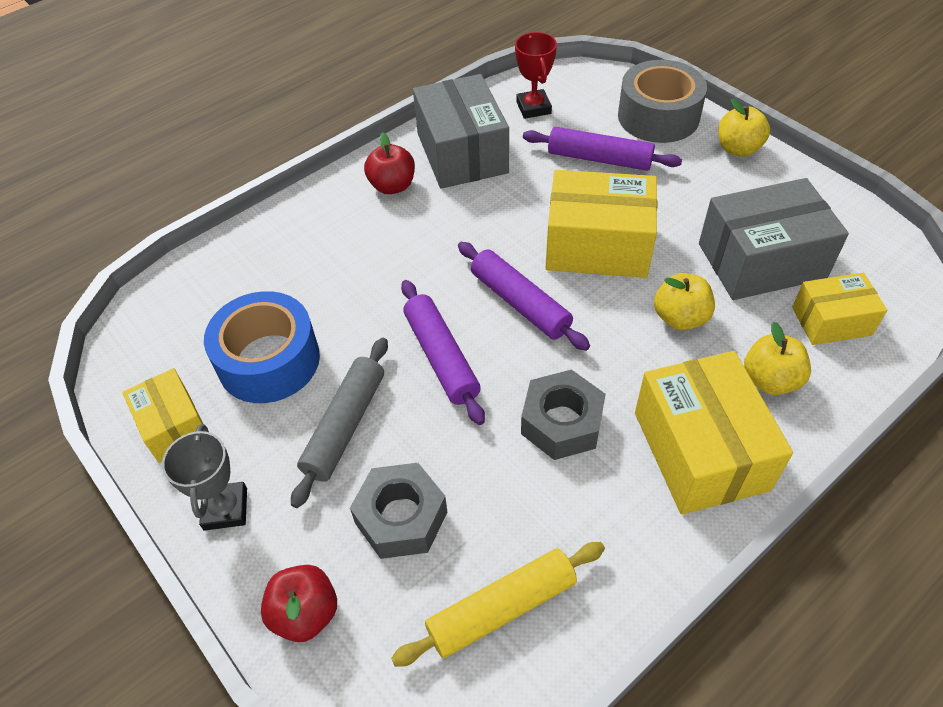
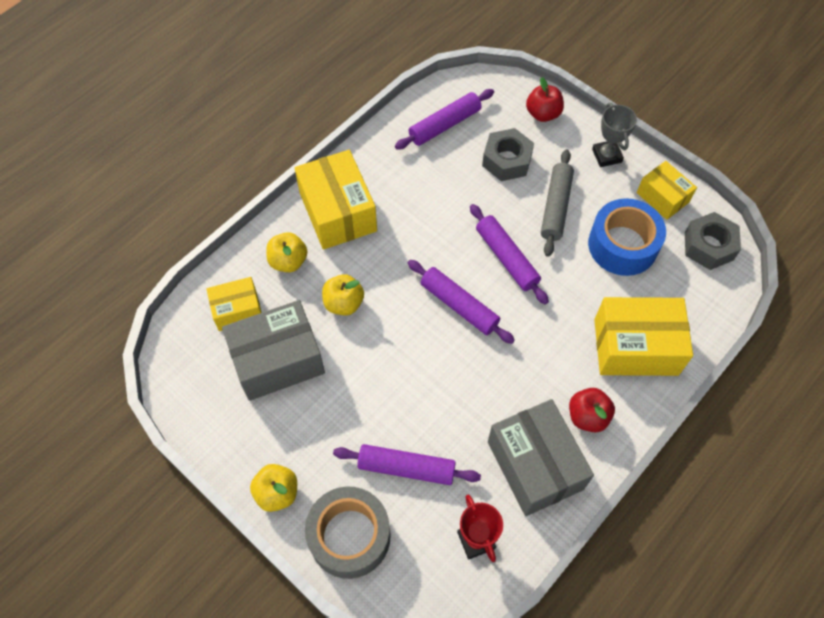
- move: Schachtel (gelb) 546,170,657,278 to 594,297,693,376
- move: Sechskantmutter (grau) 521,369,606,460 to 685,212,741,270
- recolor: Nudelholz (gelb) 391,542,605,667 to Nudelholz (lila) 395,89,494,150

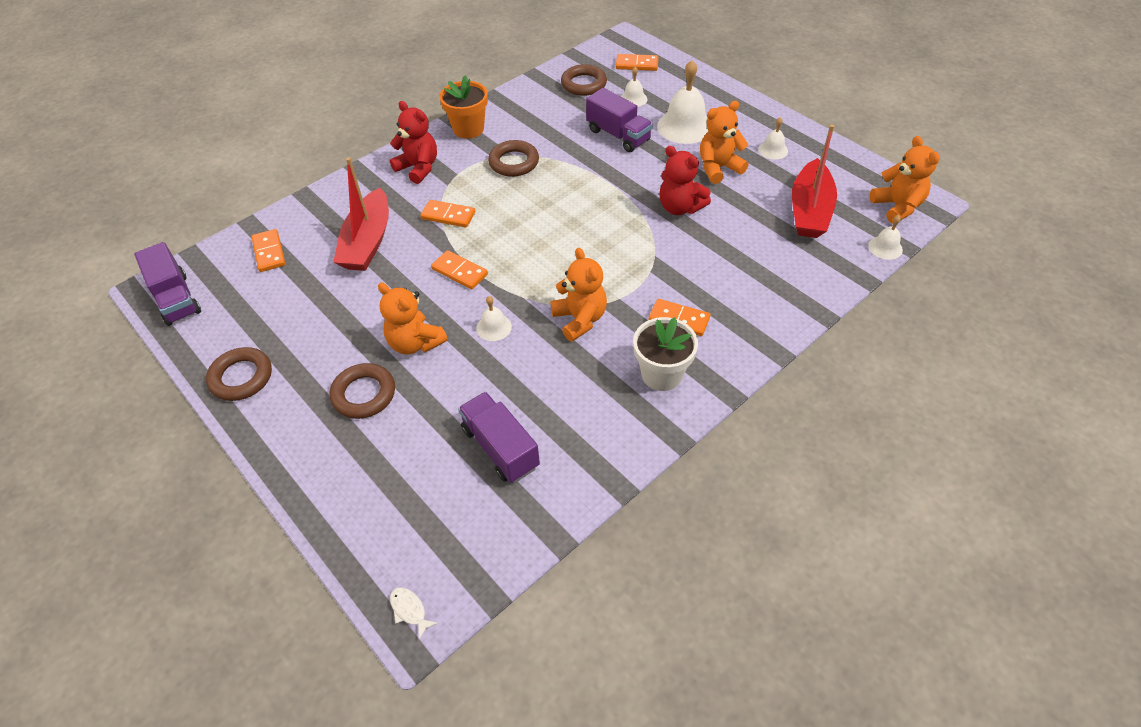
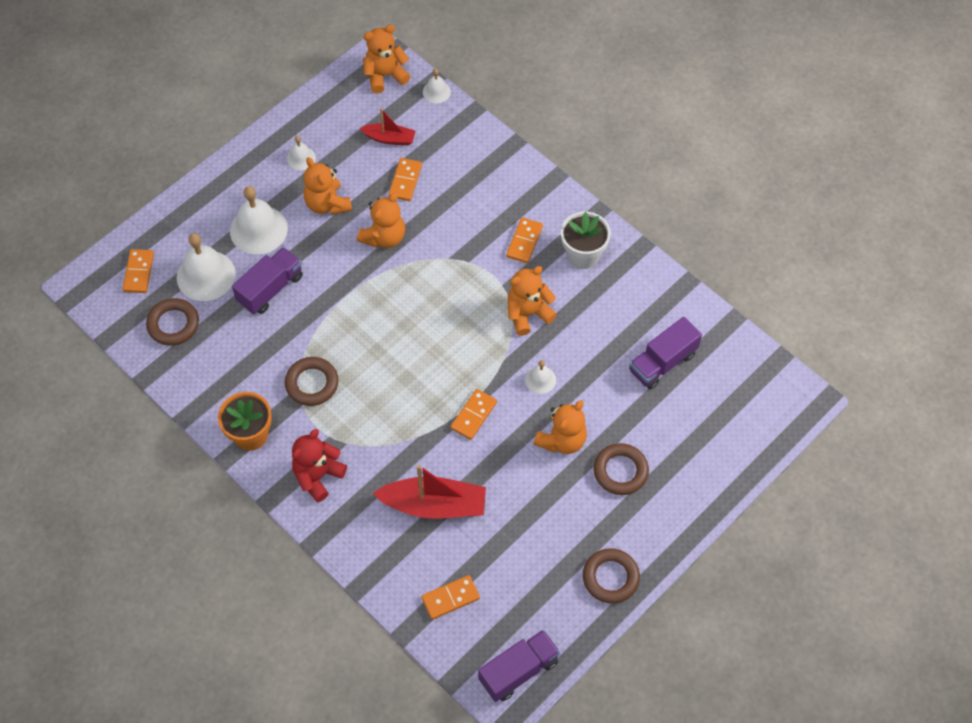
- resize: Glocke (weiß) 621,67,647,107 = 177,233,236,301 x1.95
- resize: Boot (rot) 792,125,837,238 = 360,108,415,145 x0.57
- recolor: Teddybär (rot) 659,146,711,215 to Teddybär (orange) 357,192,405,248
- move: Dominostein (orange) 420,200,475,228 to 388,158,422,201
- delete: Fisch (weiß) 390,587,438,640

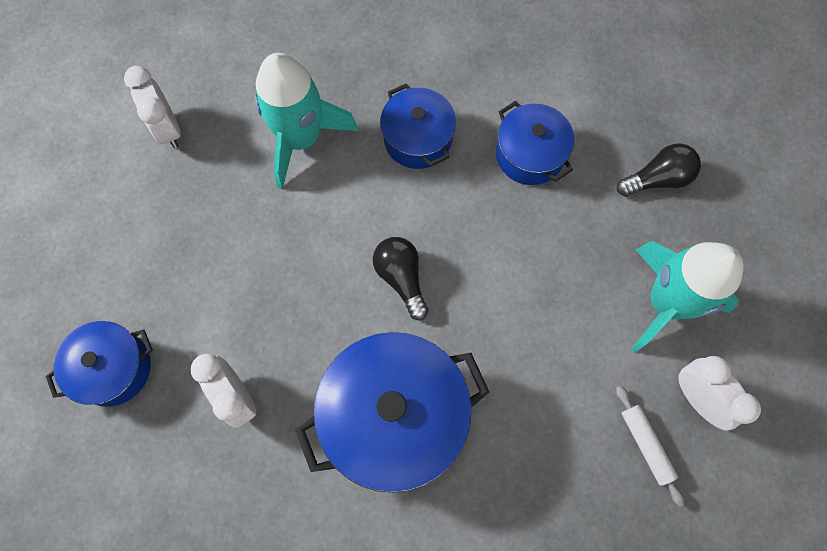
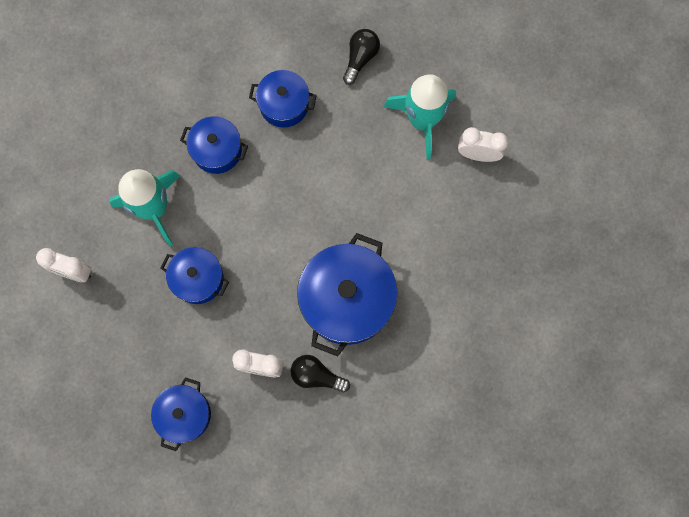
- move: Glühbirne (schwarz) 373,237,429,320 to 291,355,350,393
- delete: Nudelholz (weiß) 616,385,684,507
- insert: Kochtopf (blau) 160,247,229,304

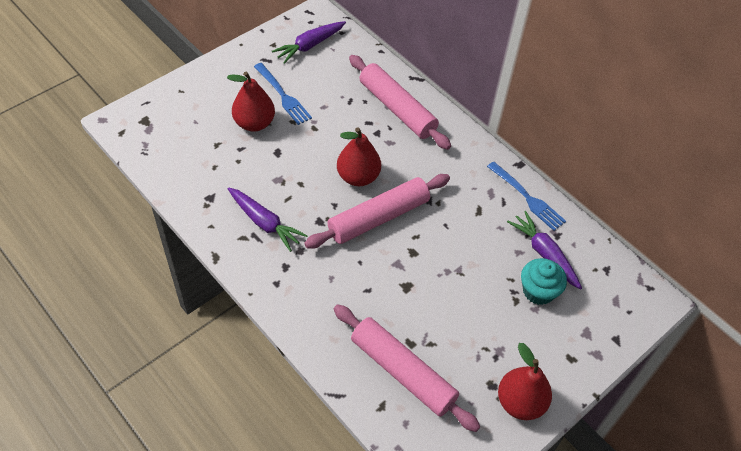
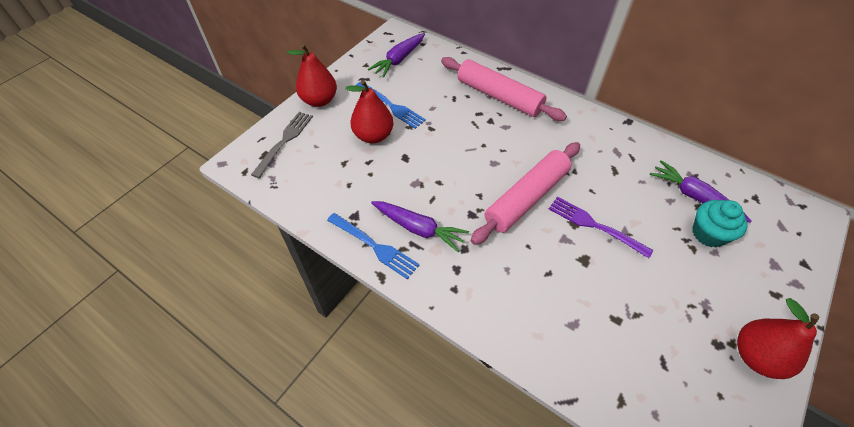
- move: Birne (rot) 337,128,381,186 to 287,44,337,107
- move: Gabel (blau) 487,162,566,231 to 327,213,419,279
- delete: Nudelholz (rosa) 334,304,480,432
- insert: Gabel (grau) 251,112,313,178
- insert: Gabel (lila) 549,197,653,258

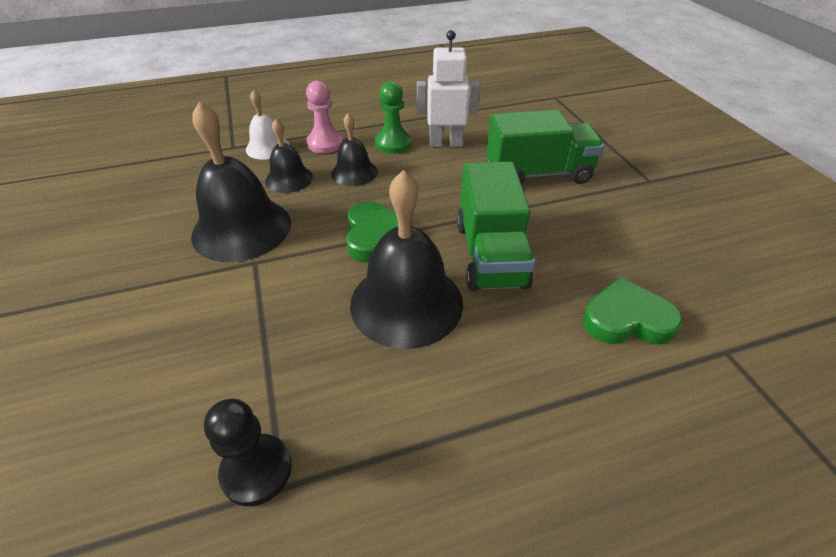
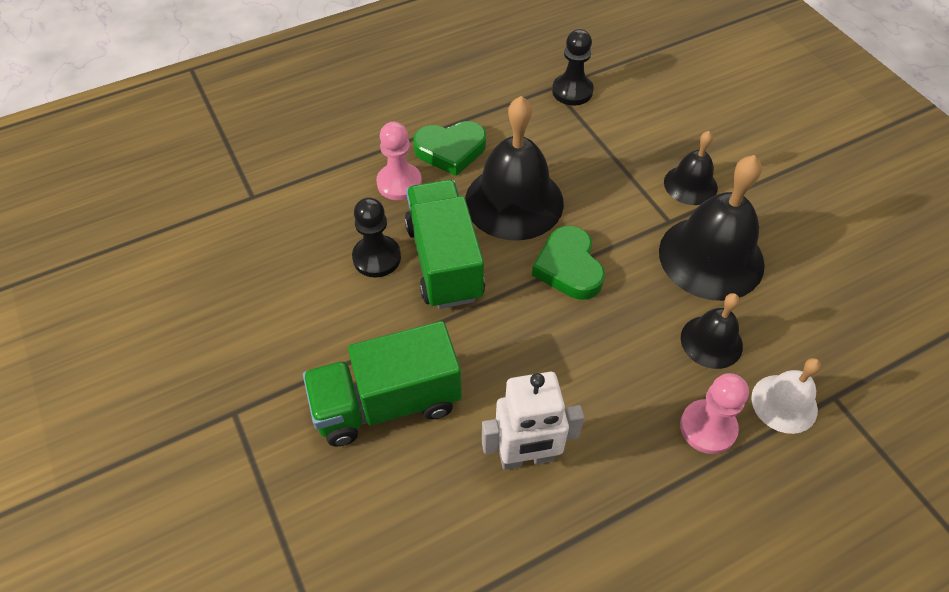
- delete: Bauer (grün) 375,81,411,154
- move: Glocke (schwarz) 331,113,378,186 to 664,131,718,205
- move: Herz (grün) 583,277,683,345 to 413,121,486,176
- insert: Bauer (rosa) 376,122,422,200
- insert: Bauer (schwarz) 352,197,401,277

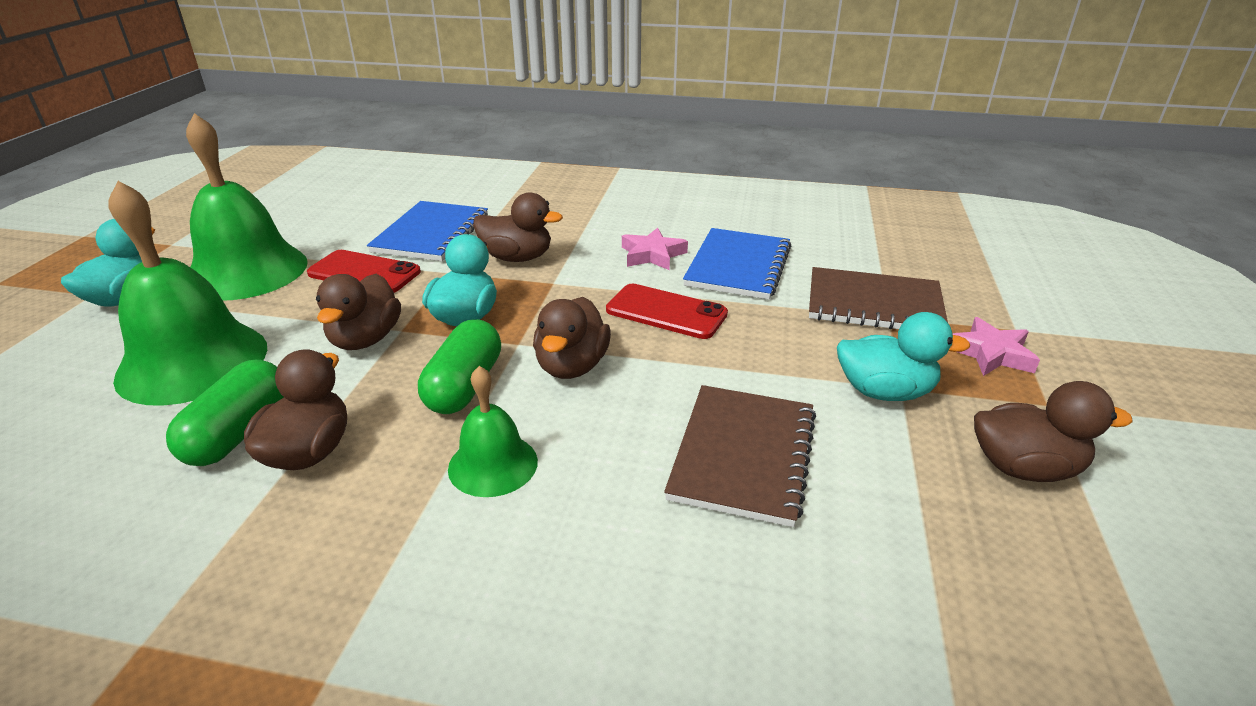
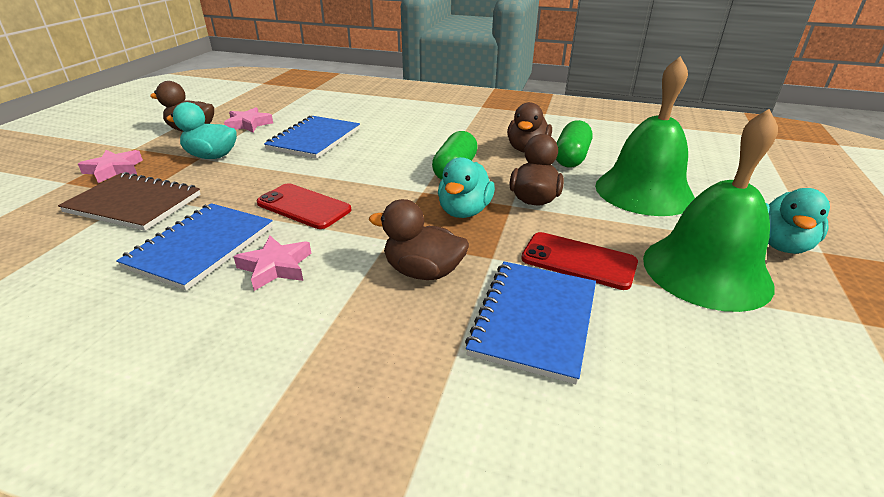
- delete: Ente (braun) 533,297,611,379
- delete: Glocke (grün) 448,366,538,497
- recolor: Notizbuch (braun) 664,385,816,527 to Notizbuch (blau) 264,116,360,159
- insert: Stern (rosa) 224,107,273,132

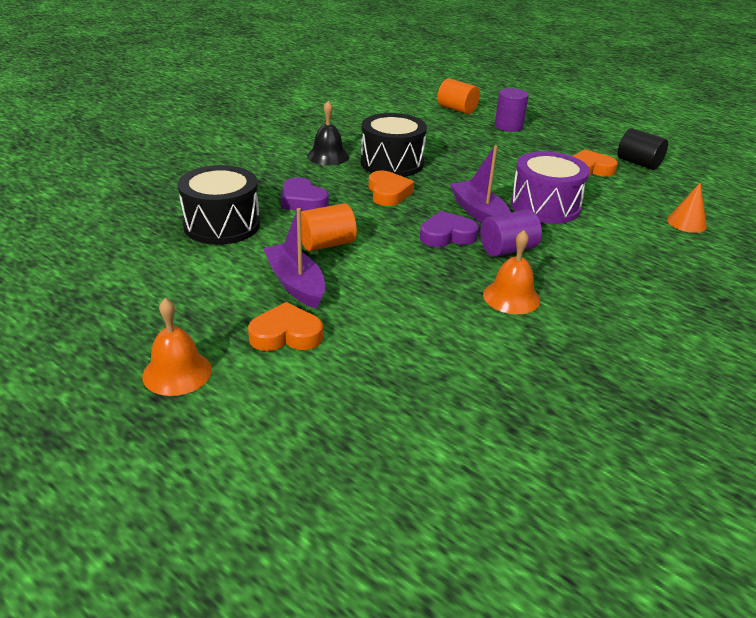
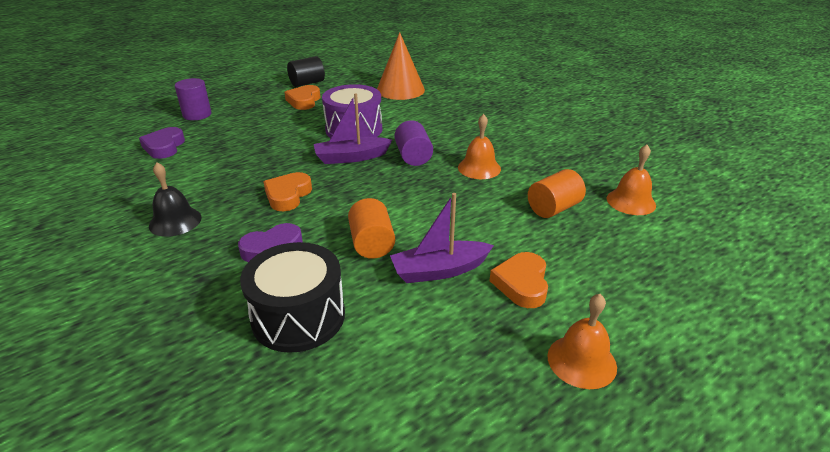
- move: Vollzylinder (orange) 437,78,480,114 to 528,169,586,218
- delete: Trommel (schwarz) 361,113,427,177
- rotate: Herz (orange) 368,170,414,206 = 263,172,312,211 75 degrees counterclockwise
- resize: Kegel (orange) 667,183,707,233 = 377,32,425,100 x1.83
- move: Herz (lila) 420,211,479,247 to 139,127,185,159
- insert: Glocke (orange) 607,144,656,215

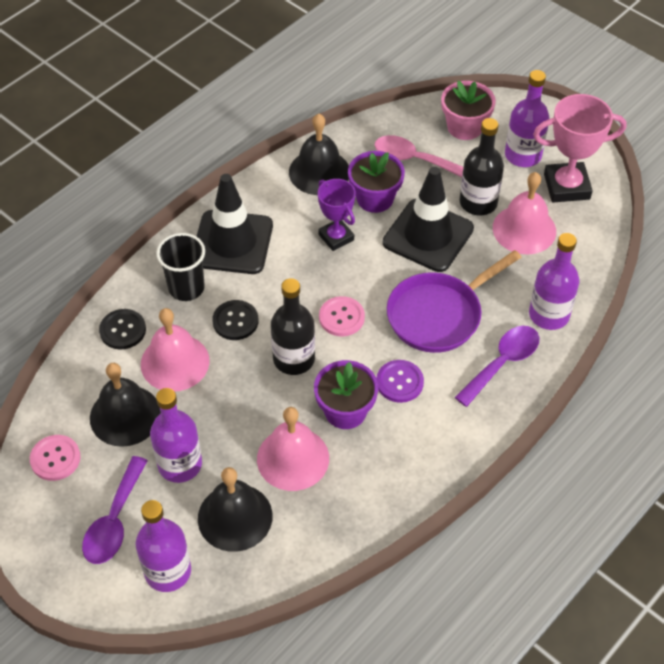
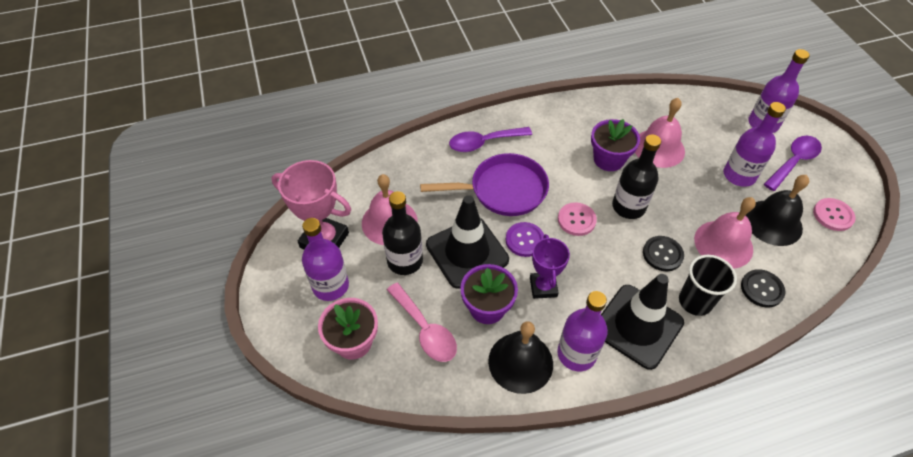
- move: Flasche (lila) 529,233,579,330 to 557,291,608,371
- move: Knopf (lila) 377,360,424,403 to 506,222,544,257
- delete: Glocke (schwarz) 198,467,273,552

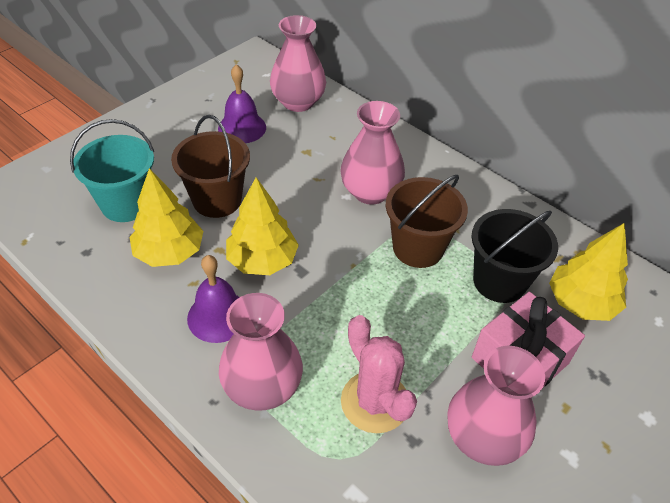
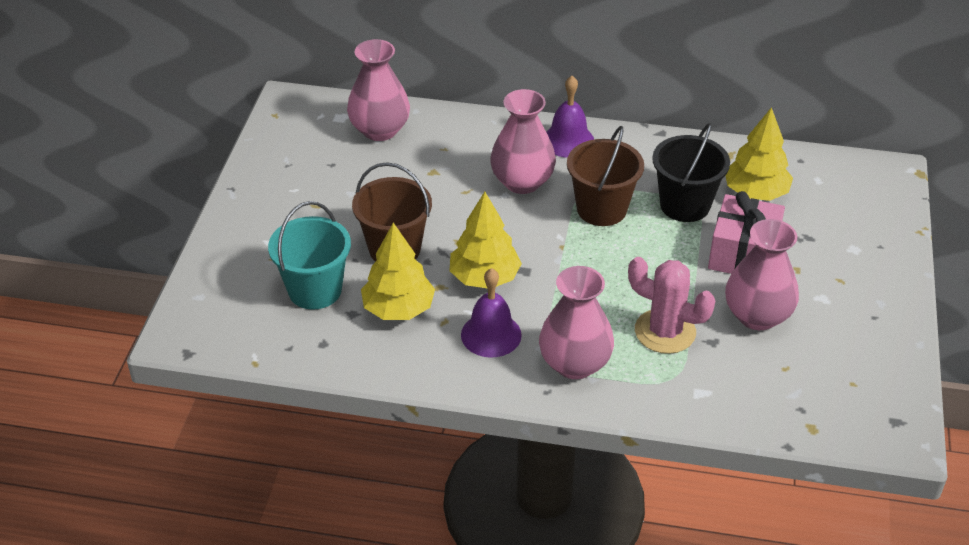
- move: Glocke (lila) 218,64,266,143 to 547,76,594,158

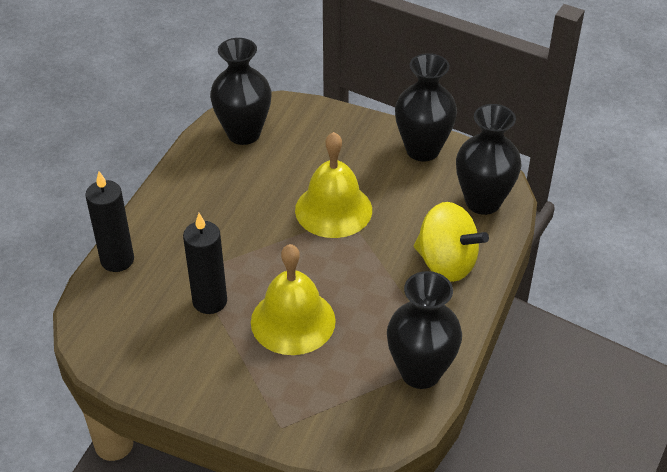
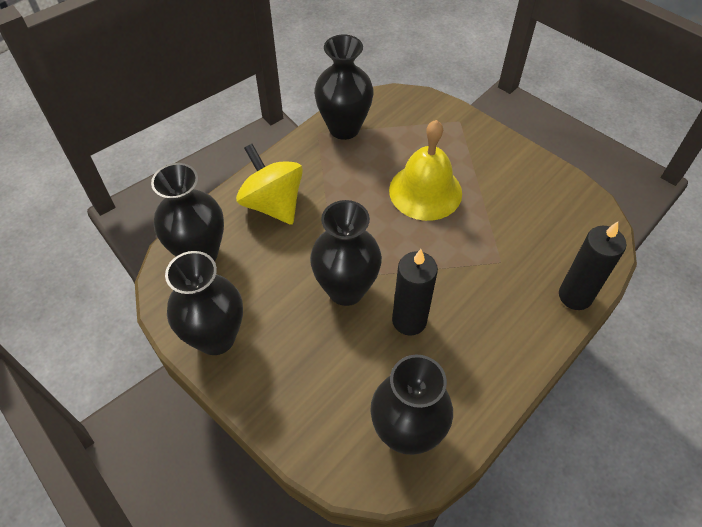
- replace: Glocke (gelb) 295,132,372,238 to Vase (schwarz) 310,200,382,306
- move: Kerze (schwarz) 183,213,227,314 to 392,249,438,336

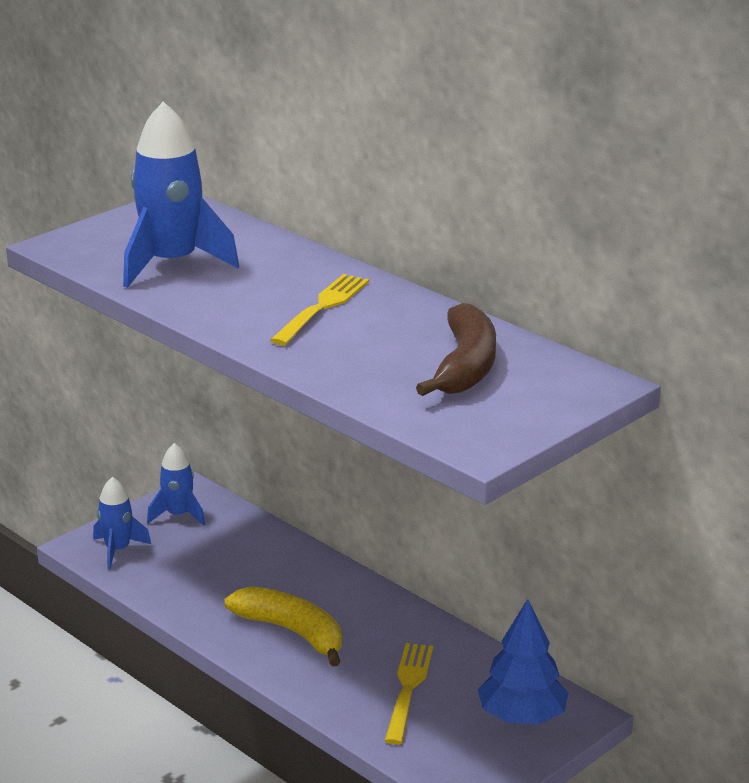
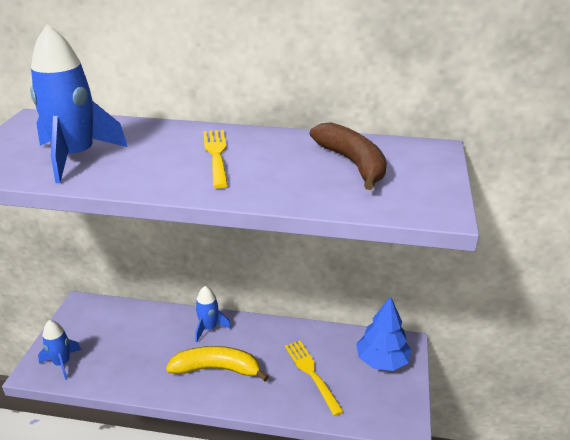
- move: Rakete (blau) 147,443,205,526 to 195,286,231,342

